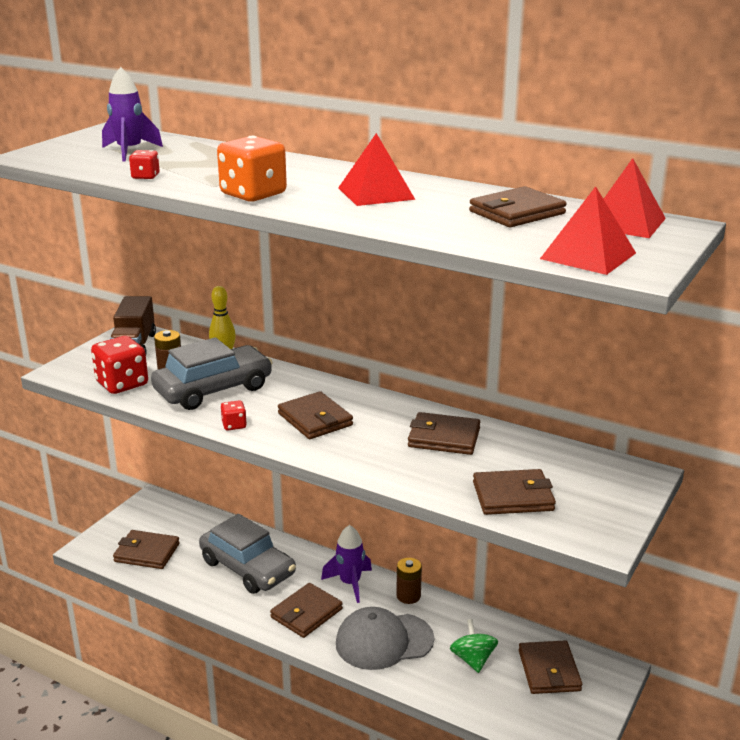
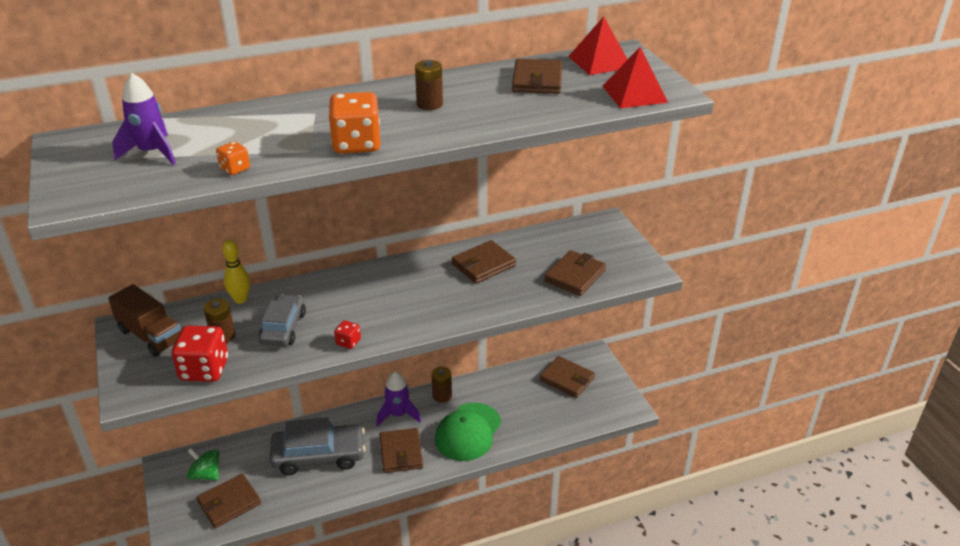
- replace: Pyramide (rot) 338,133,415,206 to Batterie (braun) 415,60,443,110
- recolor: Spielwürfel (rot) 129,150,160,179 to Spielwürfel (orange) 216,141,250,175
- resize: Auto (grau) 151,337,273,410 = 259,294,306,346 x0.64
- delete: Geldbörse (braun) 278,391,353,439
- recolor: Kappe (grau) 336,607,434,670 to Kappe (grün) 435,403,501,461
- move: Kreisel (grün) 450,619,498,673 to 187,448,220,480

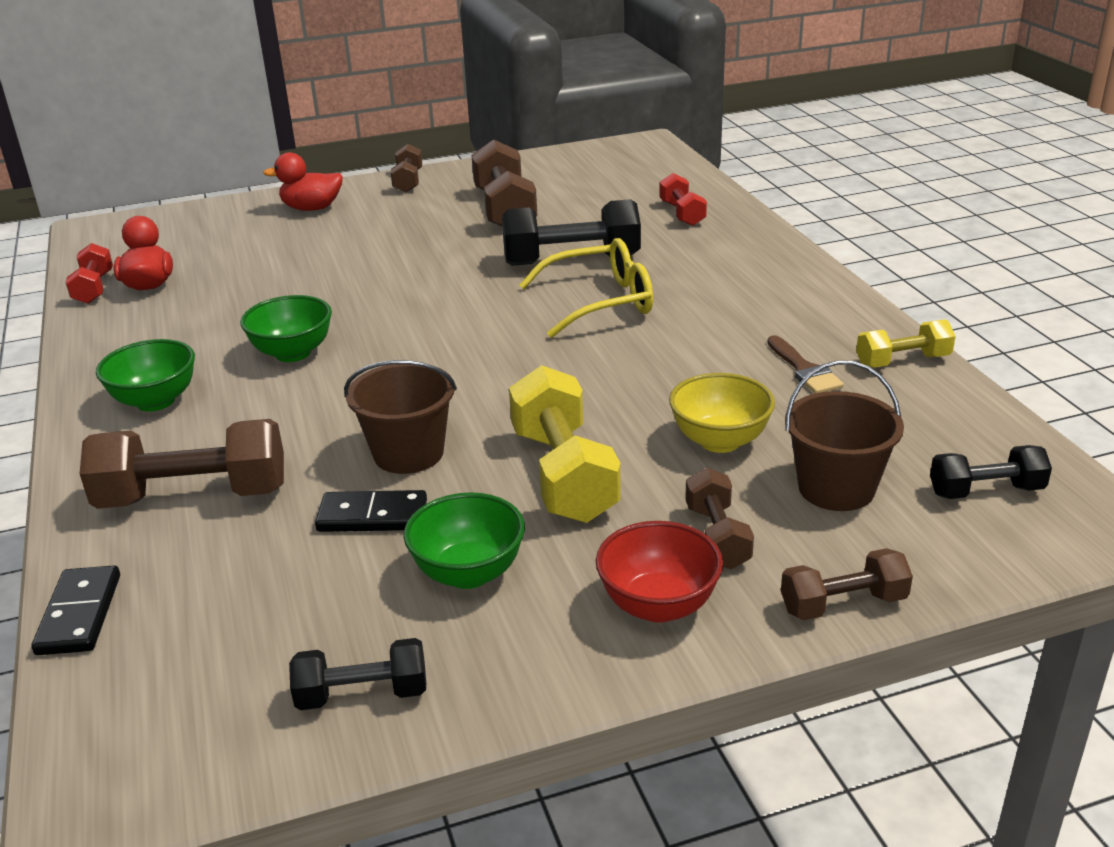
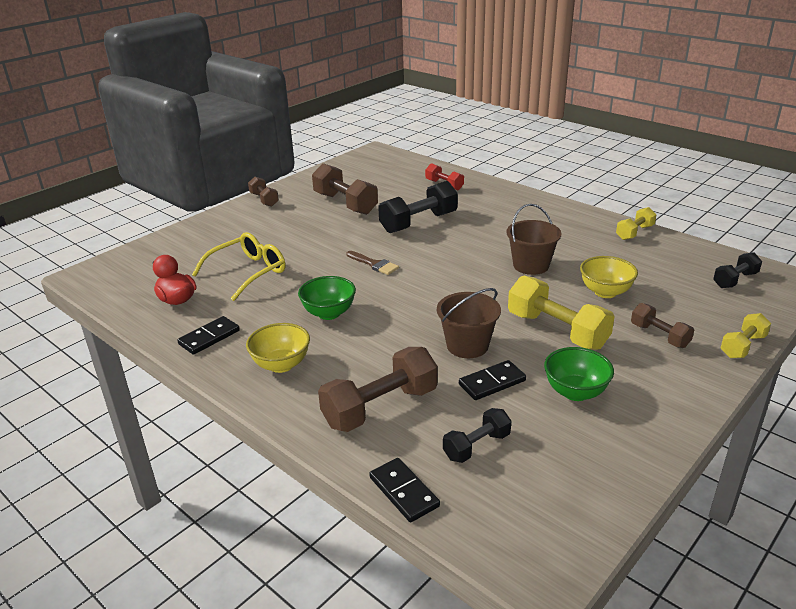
- delete: Ente (rot) 263,152,343,211
- move: Brille (gelb) 519,238,653,338 to 192,232,285,301
- delete: Hantel (rot) 65,243,113,304
- move: Pinsel (braun) 767,335,844,393 to 347,251,399,275
- recolor: Schüssel (grün) 96,339,195,412 to Schüssel (gelb) 246,323,310,373
- move: Eimer (braun) 785,360,904,511 to 506,204,561,275
- delete: Schüssel (rot) 596,521,723,622
- recolor: Hantel (braun) 781,548,913,620 to Hantel (gelb) 721,313,771,358
- move: Hantel (schwarz) 289,638,426,710 to 443,408,511,463
- insert: Dominostein (schwarz) 177,316,240,355

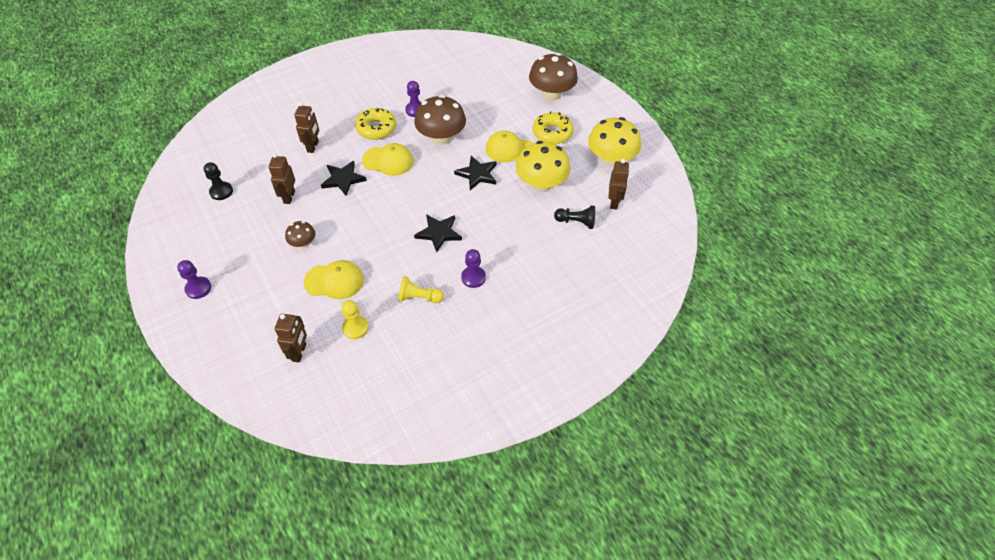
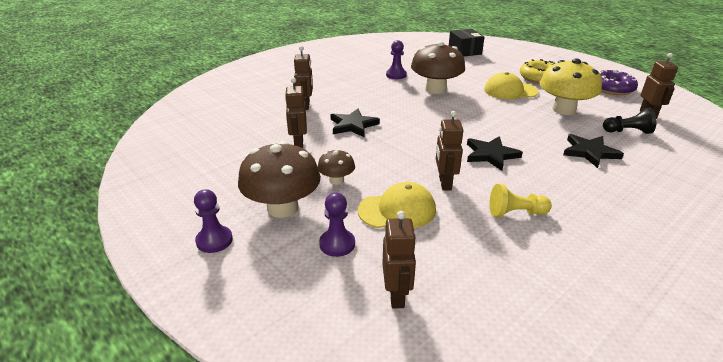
- move: Pilz (braun) 529,53,578,101 to 238,141,321,218
- delete: Donut (gelb) 355,108,396,140
- replace: Pilz (gelb) 588,117,641,167 to Donut (lila) 598,70,638,95
- delete: Kappe (gelb) 362,143,414,176
- move: Stern (schwarz) 454,156,496,190 to 563,134,624,168
- delete: Bauer (schwarz) 204,162,233,200
- move: Bauer (lila) 461,249,486,288 to 319,193,355,257
- delete: Bauer (gelb) 342,300,369,339
- insert: Schachtel (schwarz) 449,29,485,57
- insert: Roboter (braun) 436,111,463,190

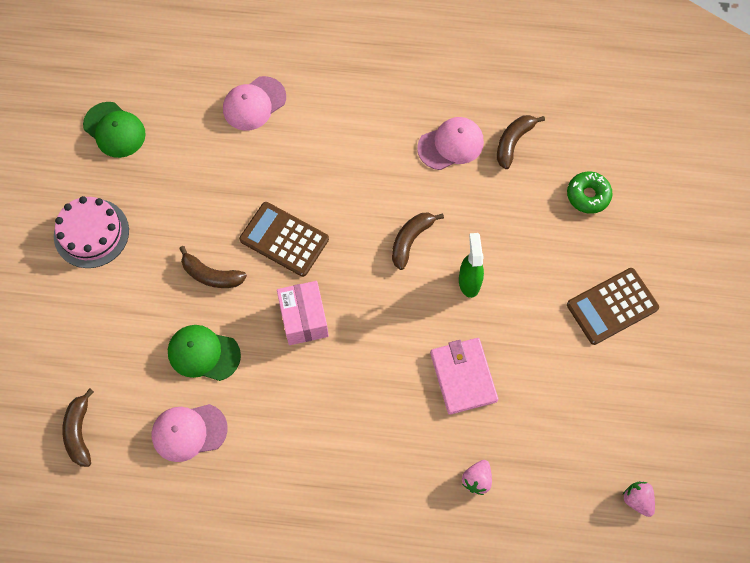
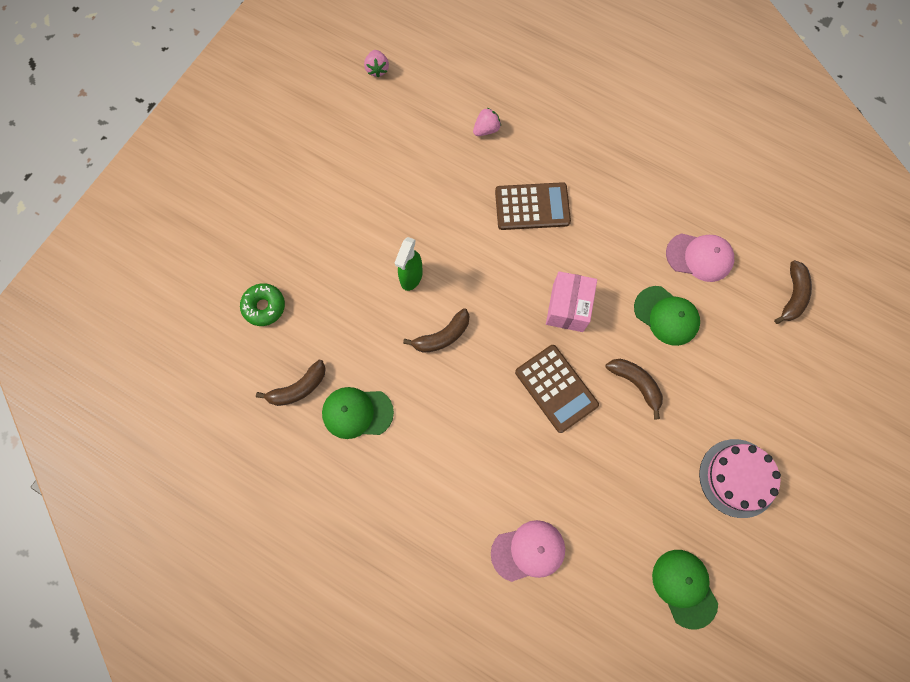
- recolor: Kappe (rosa) 417,117,484,170 to Kappe (grün) 322,387,394,439
- move: Taschenrechner (braun) 567,268,659,345 to 495,182,571,230
- delete: Geldbörse (rosa) 430,338,498,415

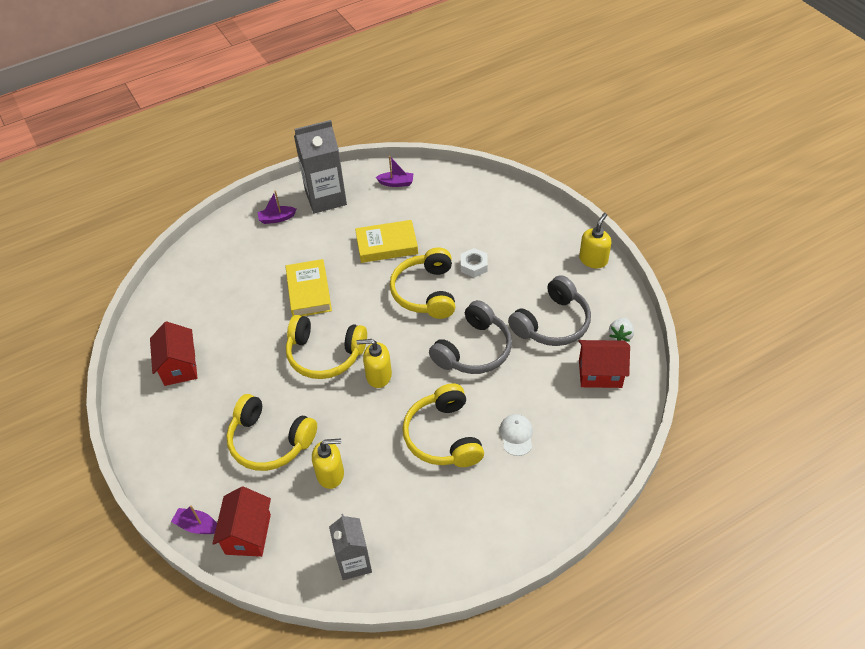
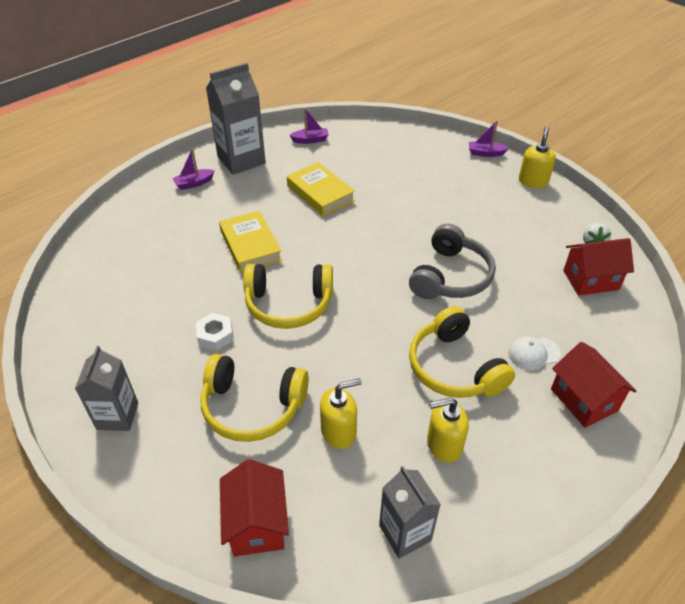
- rotate: Buch (gelb) 355,220,418,263 = 287,162,355,216 75 degrees clockwise
- delete: Kopfhörer (gelb) 390,248,455,319
- move: Sechskantmutter (weiß) 461,248,488,278 to 196,313,234,351
- delete: Kopfhörer (grau) 508,275,591,346
- move: Haus (rot) 150,321,198,386 to 551,342,636,428
- move: Seifenspender (gelb) 357,339,392,388 to 427,397,469,463
- rotate: Kappe (weiß) 499,414,533,456 = 508,337,561,370 90 degrees counterclockwise
- move: Boot (lila) 171,505,217,534 to 469,120,509,157
- insert: Getränkekarton (grau) 75,346,138,431

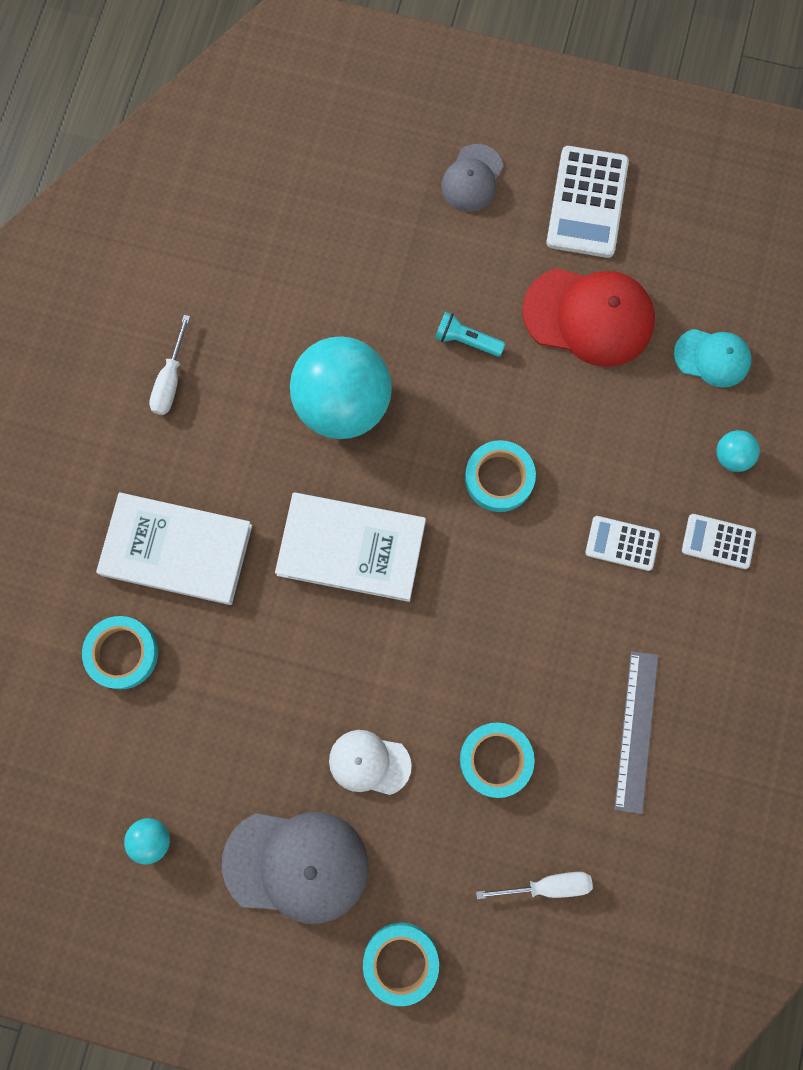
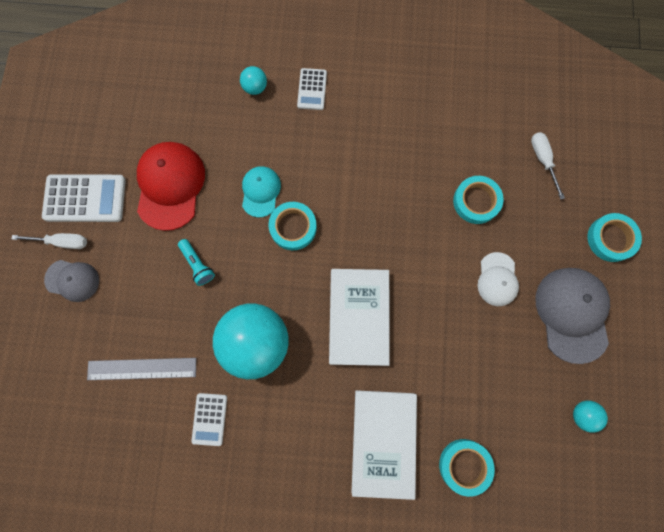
- rotate: Taschenlampe (türkis) 435,312,505,357 = 178,239,215,286 45 degrees counterclockwise
- move: Schraubenzieher (weiß) 149,315,190,415 to 11,233,87,249
- move: Kappe (türkis) 674,329,752,388 to 242,166,281,217
- move: Taschenrechner (weiß) 585,516,660,571 to 191,393,227,446
- move: Lineal (grau) 614,651,658,814 to 87,358,196,380

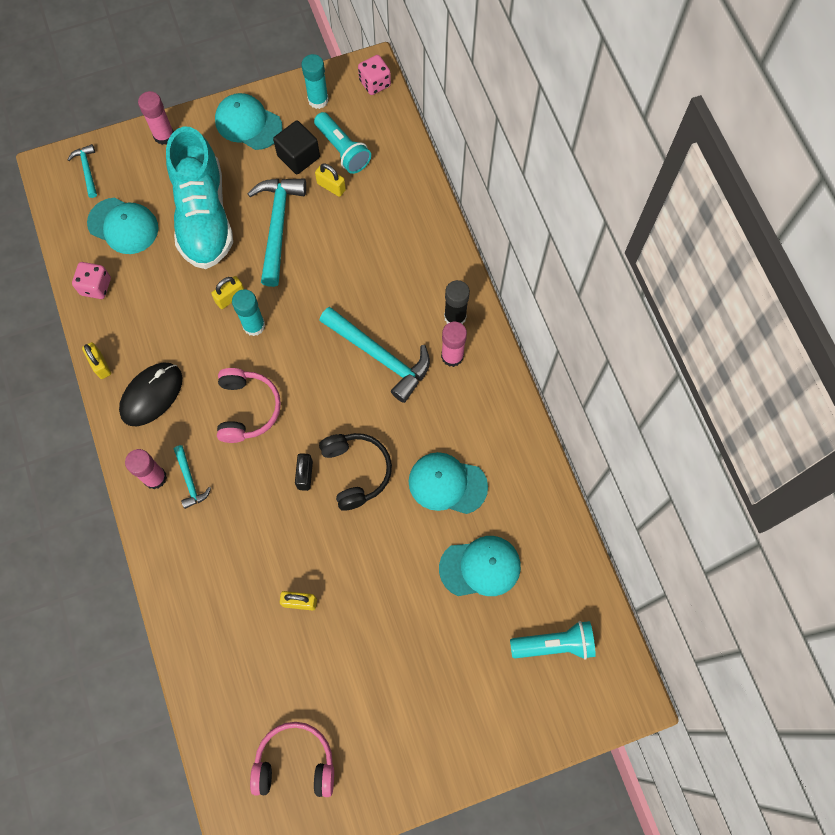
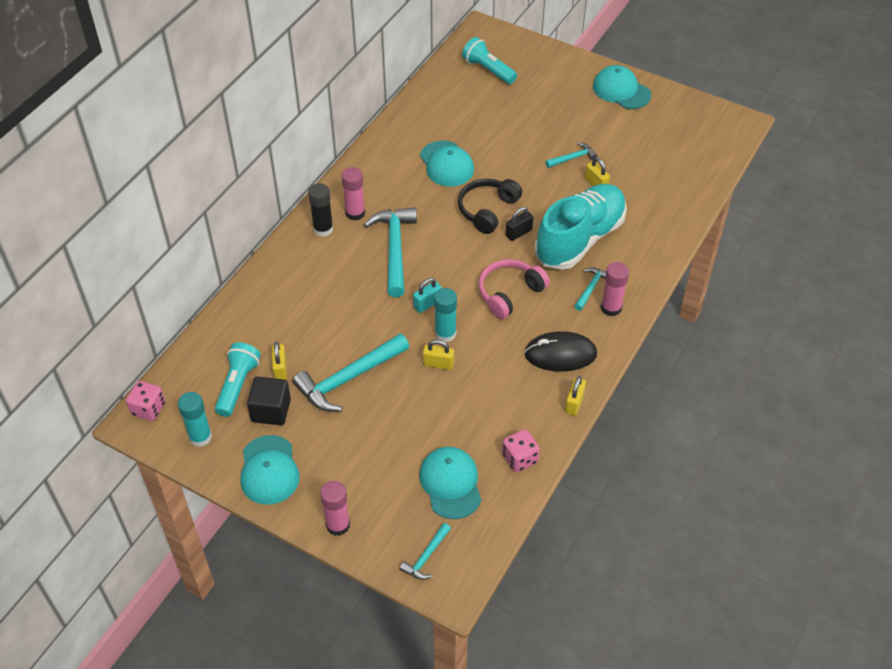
- move: Schuh (türkis) 166,126,233,269 to 535,184,627,270
- move: Kappe (türkis) 439,536,521,596 to 593,65,651,109
- delete: Kopfhörer (rosa) 250,722,334,797
- insert: Hammer (türkis) 546,142,597,168
- insert: Vorhängeschloss (türkis) 413,278,442,313

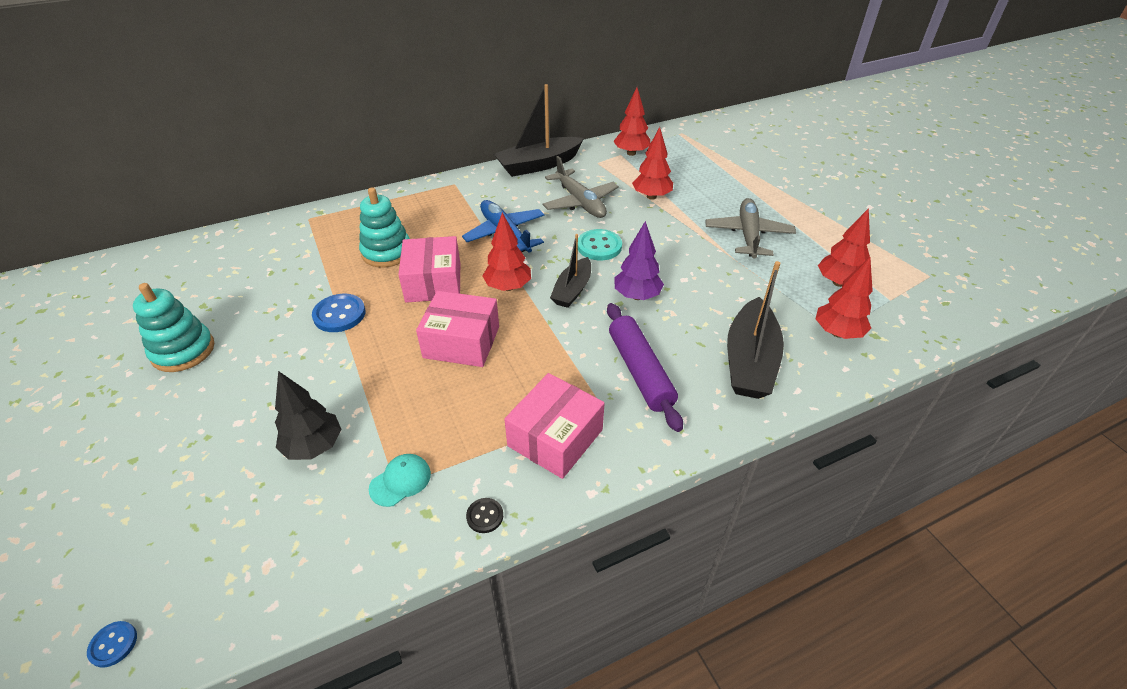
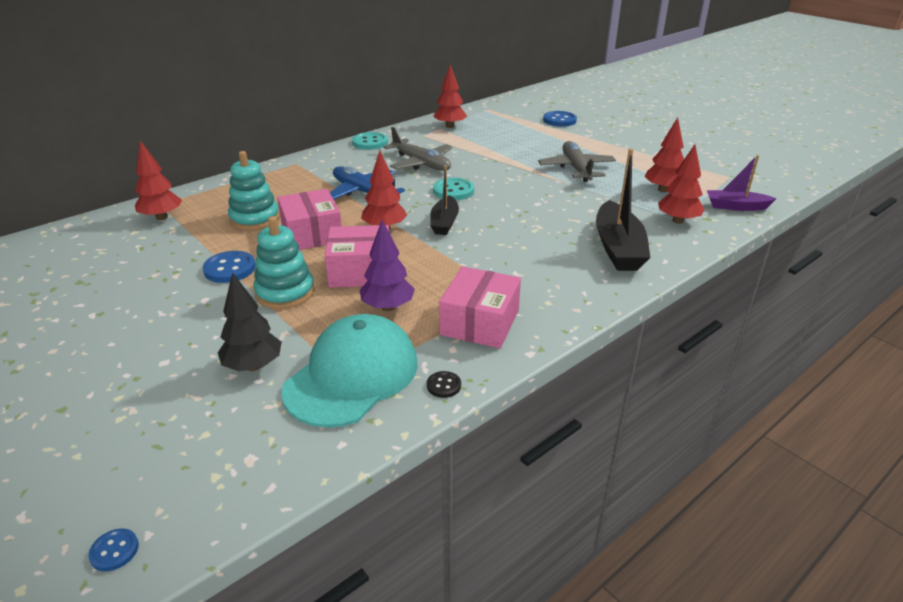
- replace: Boot (schwarz) 494,84,584,177 to Knopf (türkis) 352,132,388,150
- move: Baum (rot) 632,127,673,200 to 135,141,182,220
- move: Baum (lila) 615,221,664,300 to 360,220,415,311
- move: Stapelspielzeug (türkis) 133,283,214,372 to 253,216,315,309
- delete: Nudelholz (lila) 607,303,683,432
- resize: Kappe (türkis) 369,454,431,507 = 281,314,418,428 x2.43
- insert: Knopf (blau) 543,111,577,127
- insert: Boot (lila) 707,155,777,211

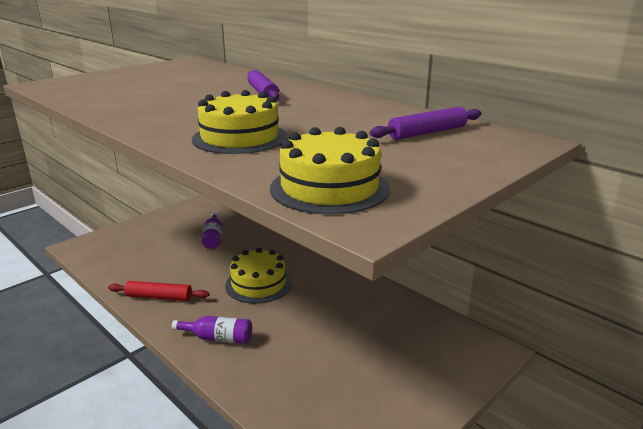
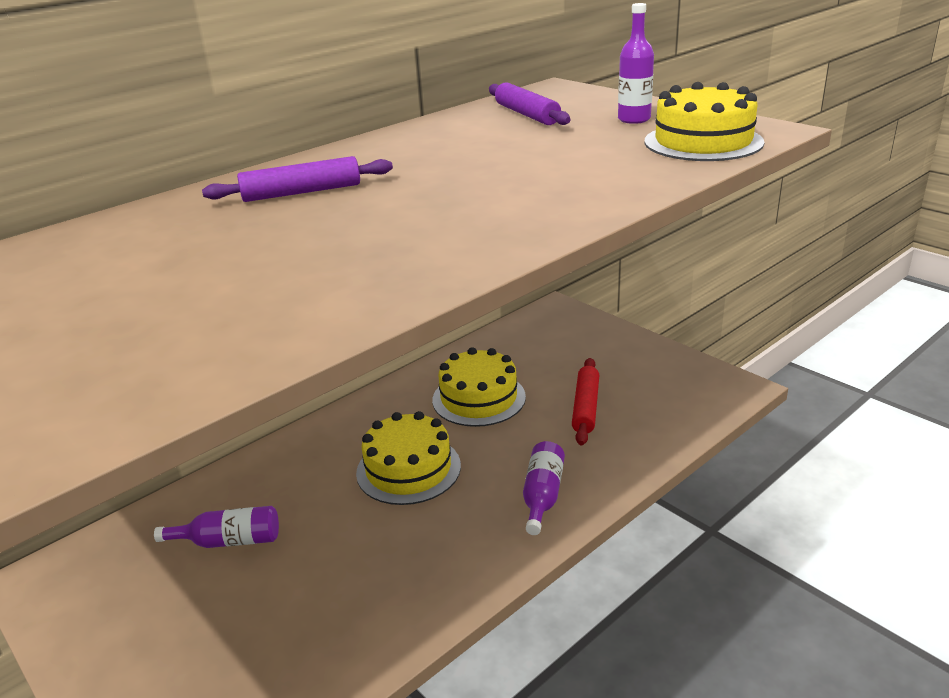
- move: Kuchen (gelb) 192,90,287,154 to 432,347,526,427
- move: Nudelholz (rot) 108,281,209,301 to 572,358,599,445
- insert: Flasche (lila) 618,3,654,124

